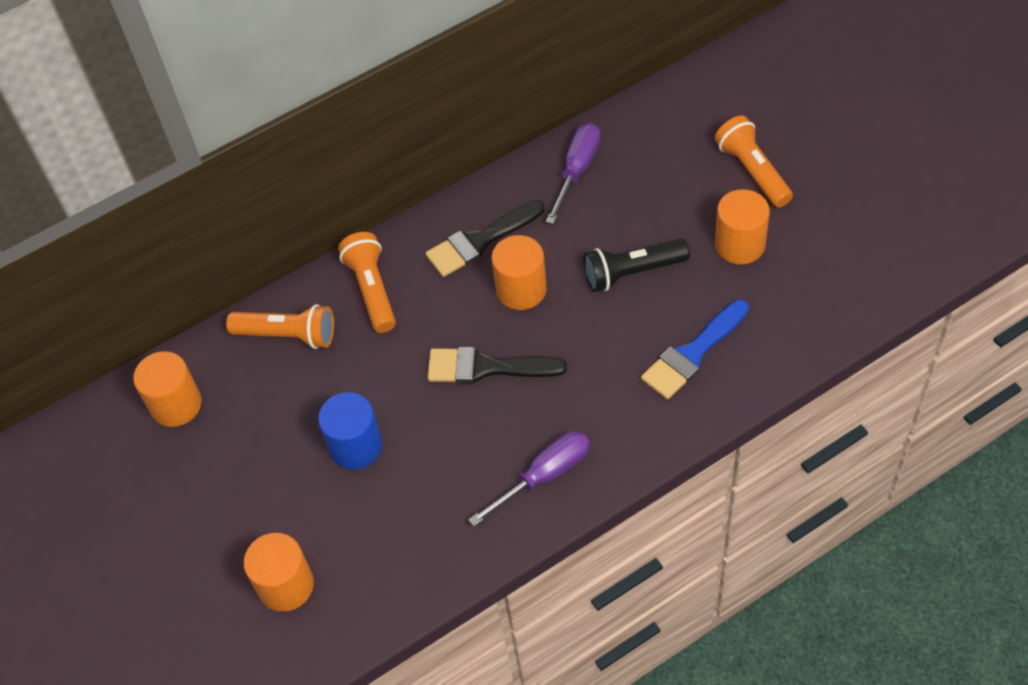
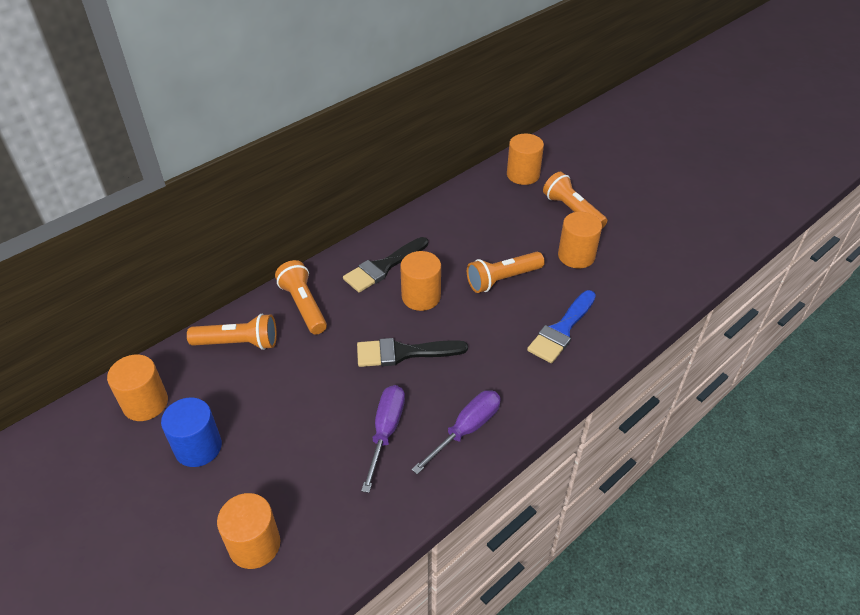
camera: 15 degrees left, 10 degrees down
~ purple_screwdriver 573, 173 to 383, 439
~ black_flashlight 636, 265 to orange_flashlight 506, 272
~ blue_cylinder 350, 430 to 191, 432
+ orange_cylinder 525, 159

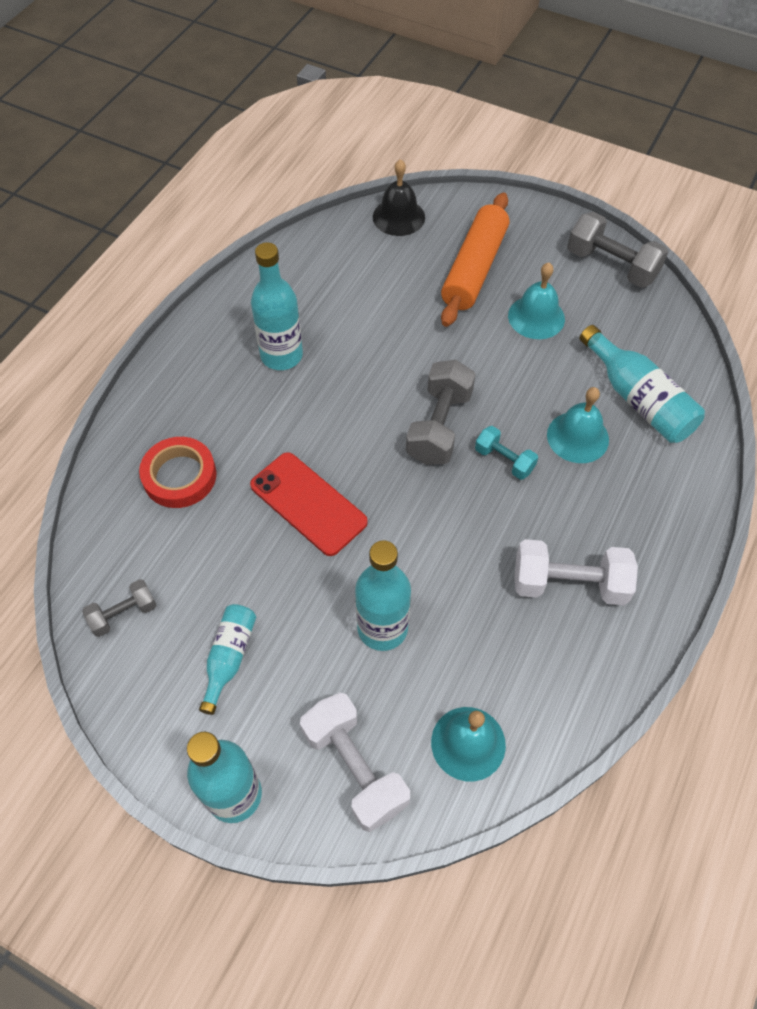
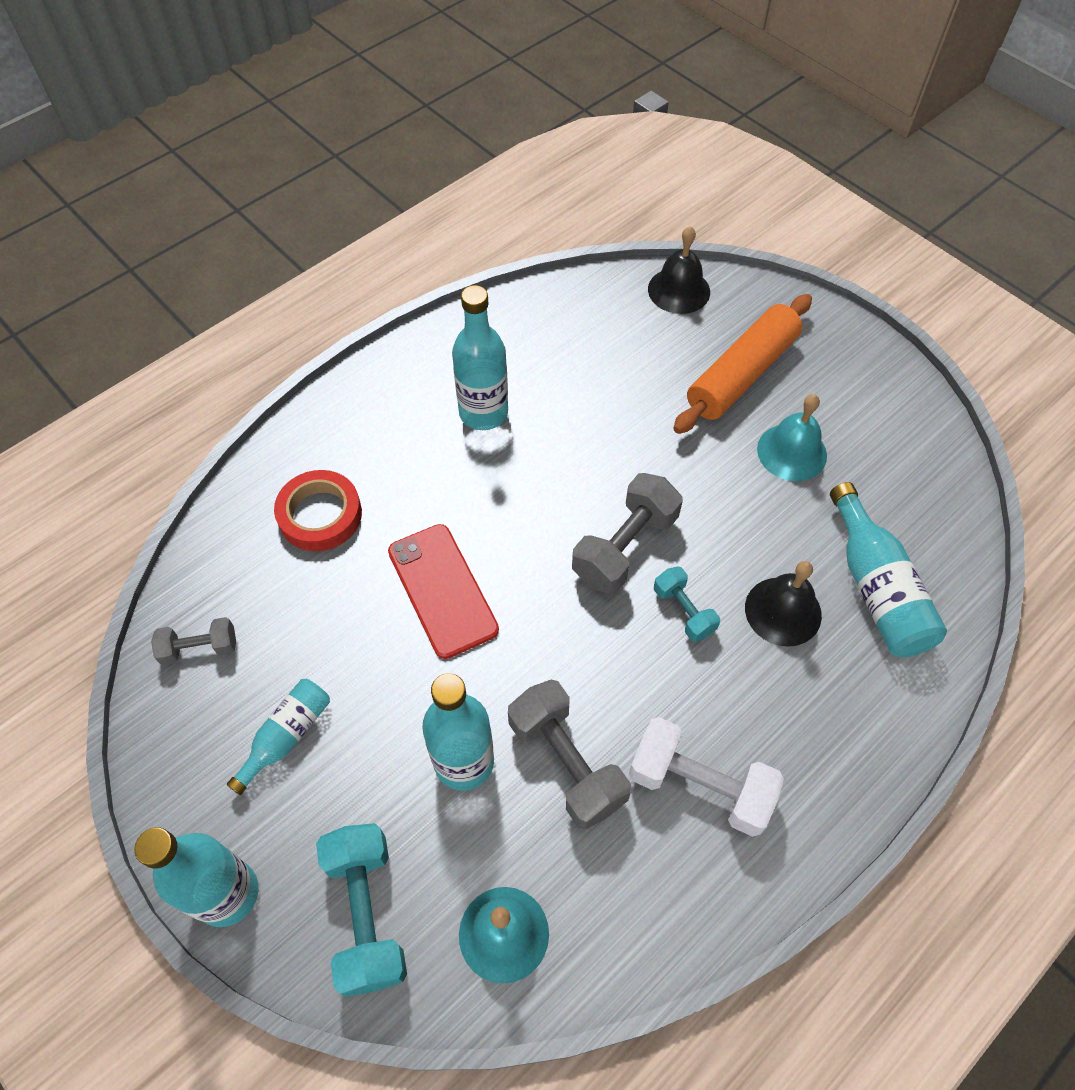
camera: 20 degrees right, 0 degrees up
~ grey_dumbbell 617, 250 to 569, 755
~ turquoise_bell 578, 425 to black_bell 783, 604
~ white_dumbbell 355, 762 to turquoise_dumbbell 361, 910

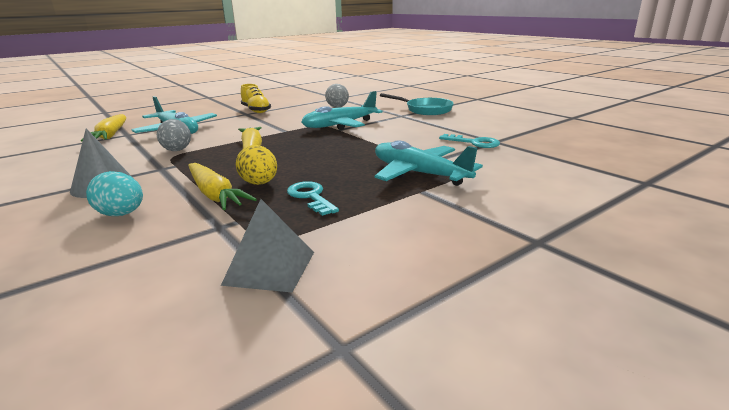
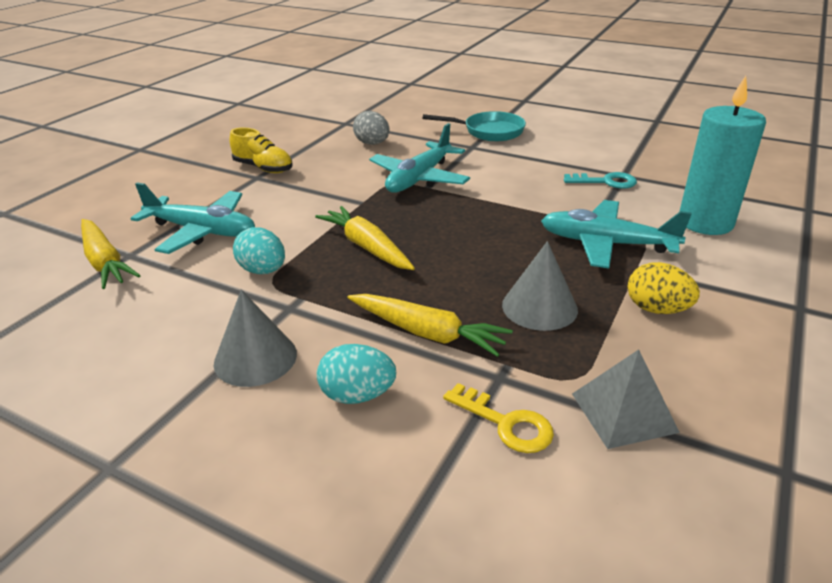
camera: 25 degrees left, 10 degrees up
~ grey_egg 174, 135 to turquoise_egg 259, 250
~ yellow_egg 256, 165 to 664, 288
~ turquoise_key 313, 198 to grey_cone 540, 286
+ turquoise_candle 722, 155
+ yellow_key 498, 418

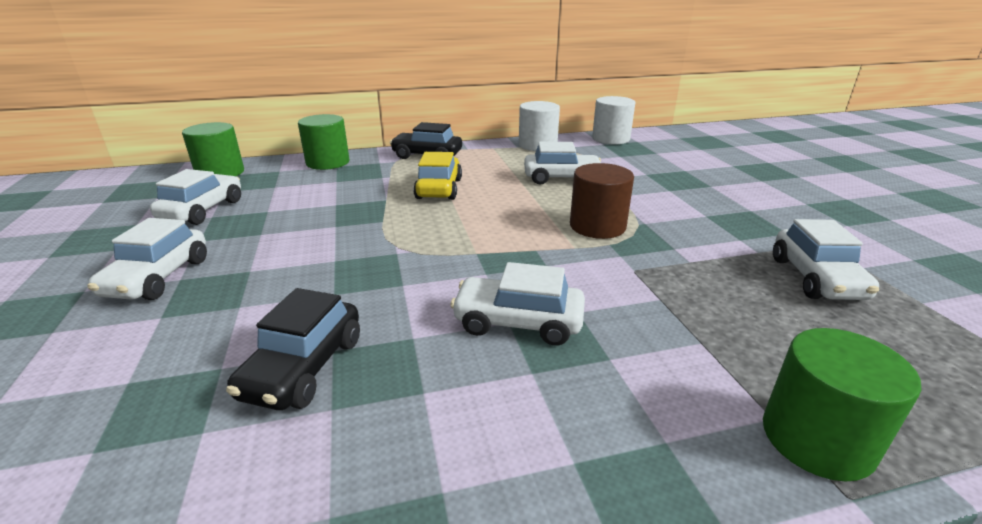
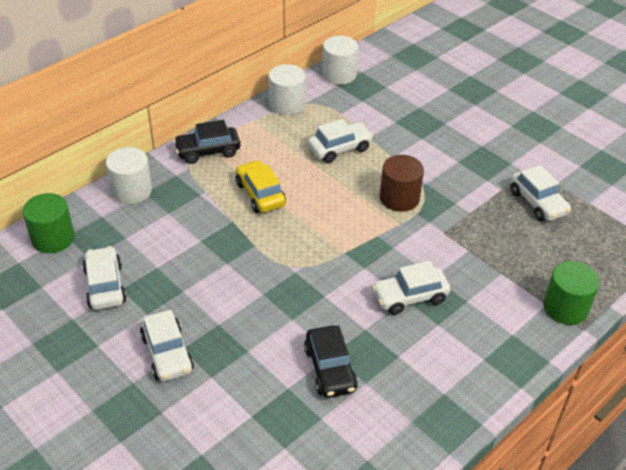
camera: 30 degrees left, 15 degrees up
~ green_cylinder 323, 142 to white_cylinder 129, 175

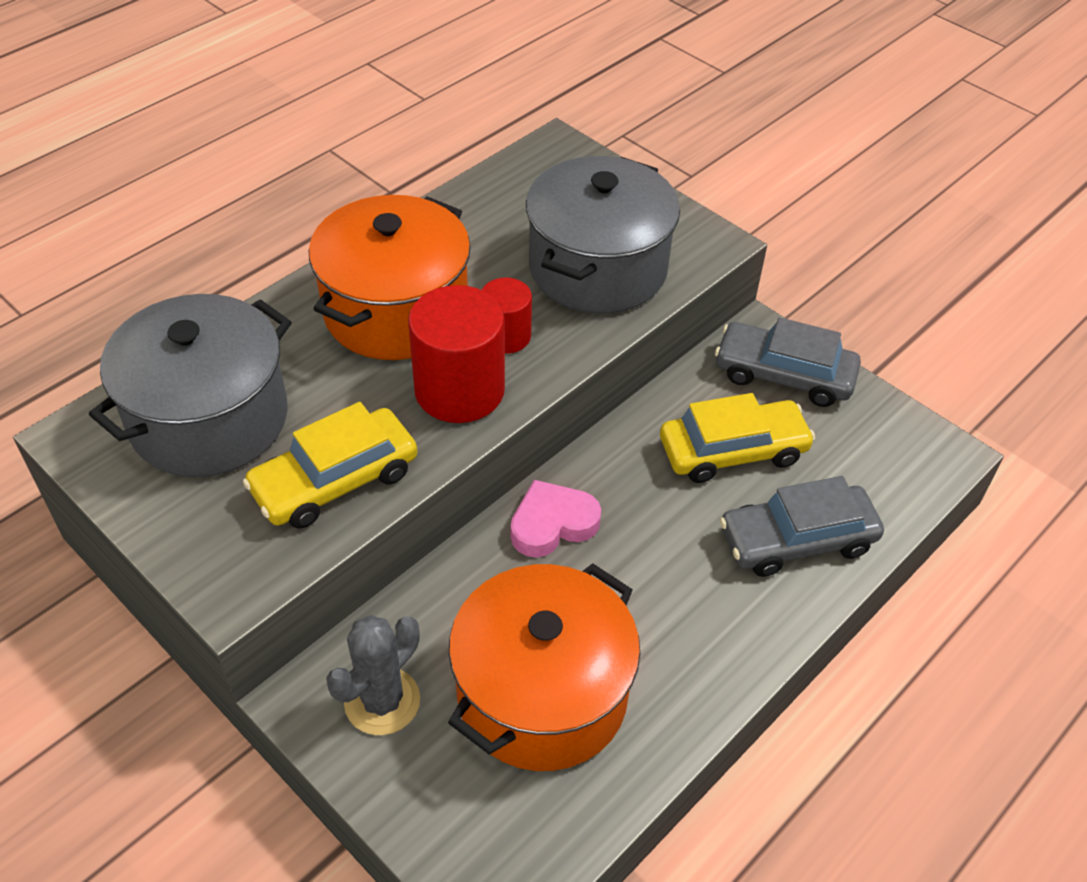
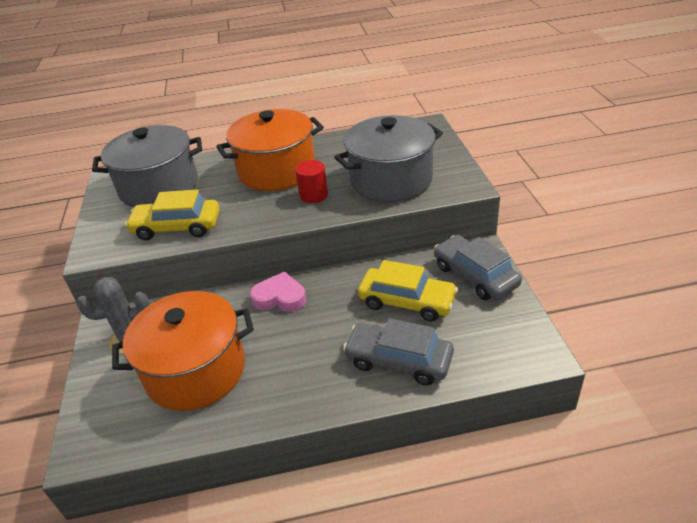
camera: 40 degrees right, 10 degrees down
- red_cylinder 456, 354

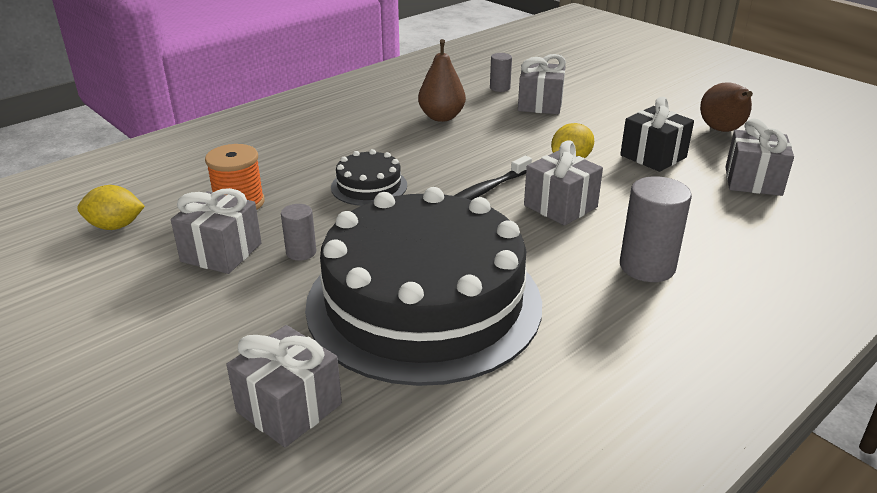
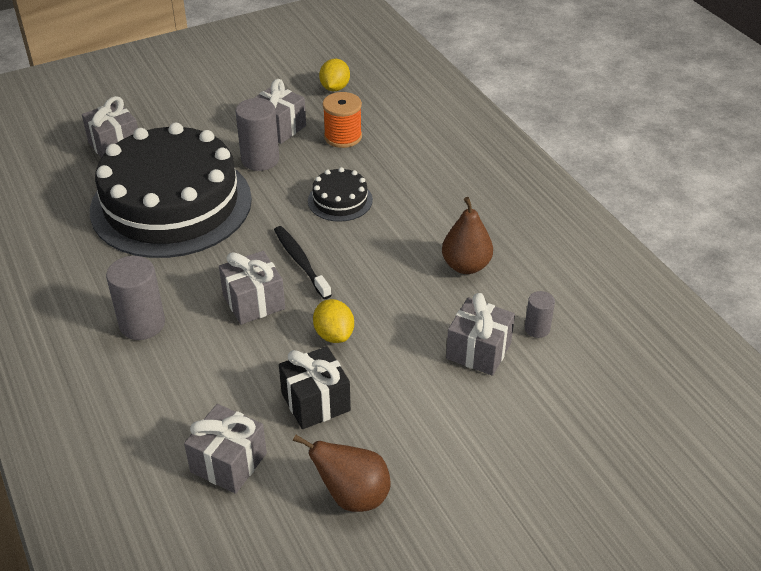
camera: 105 degrees right, 10 degrees up
~ grey_cylinder 298, 232 = 257, 134 x1.78

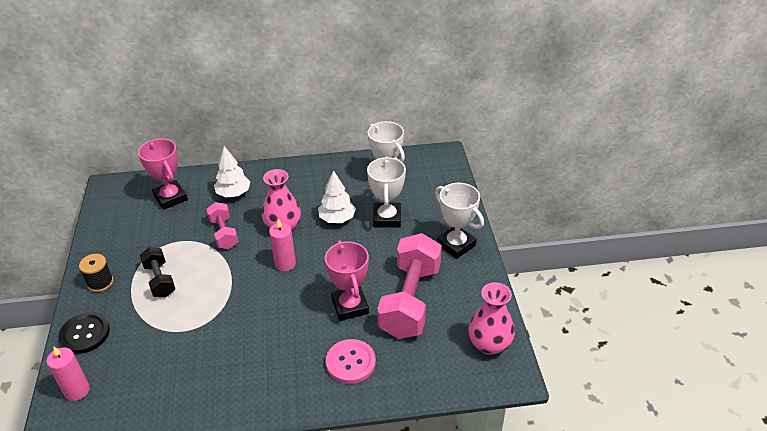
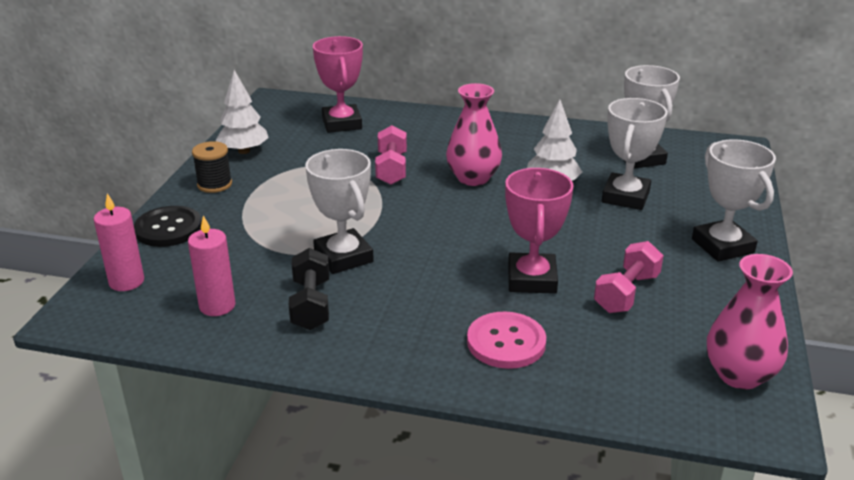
camera: 20 degrees right, 10 degrees down
~ white_tree 232, 172 to 242, 112
~ pink_candle 282, 245 to 211, 265
~ pink_dumbbell 409, 286 = 629, 277 x0.53
~ black_dumbbell 157, 272 to 309, 289
+ white_trophy 339, 211

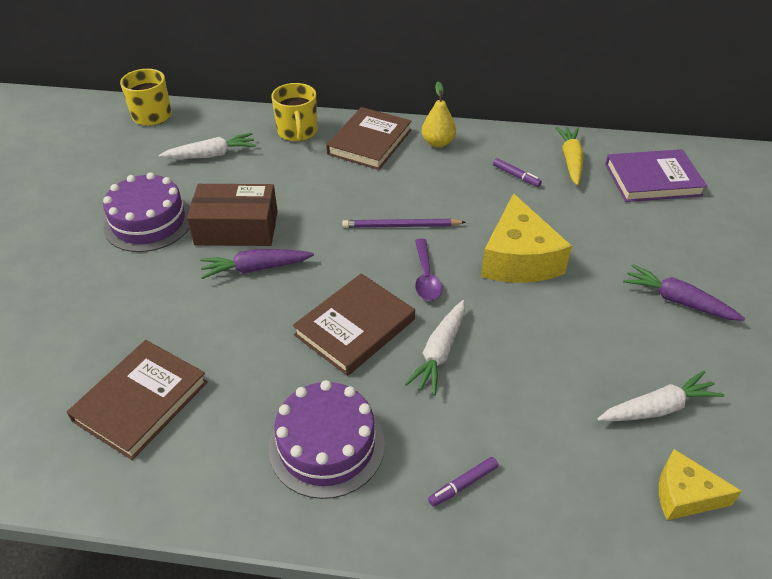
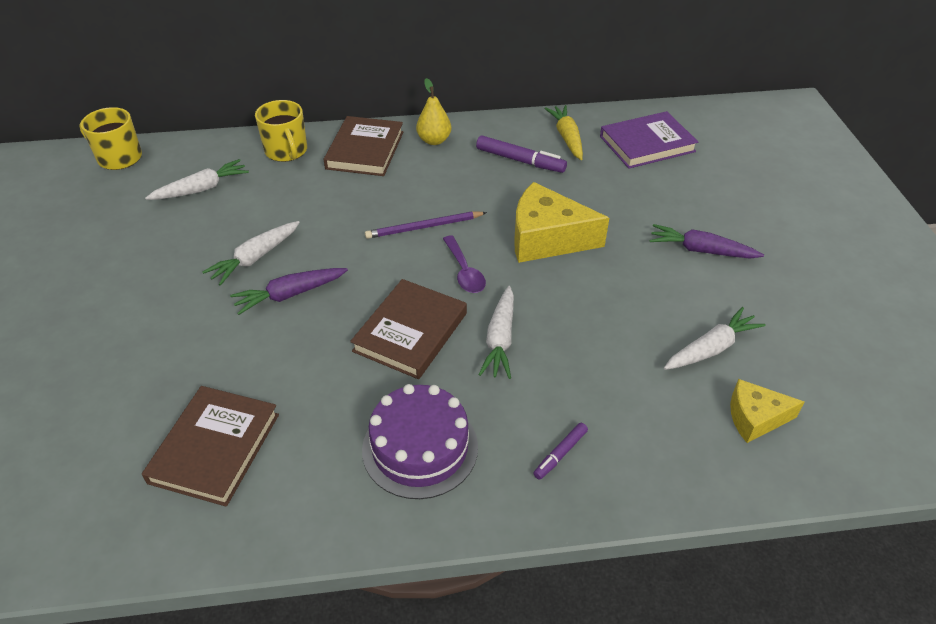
camera: 15 degrees left, 0 degrees up
~ purple_marker 517, 172 = 521, 154 x1.74
- purple_cake 146, 212
~ brown_box 232, 215 to white_carrot 251, 253
~ yellow_cheese 526, 238 = 561, 222 120 degrees clockwise

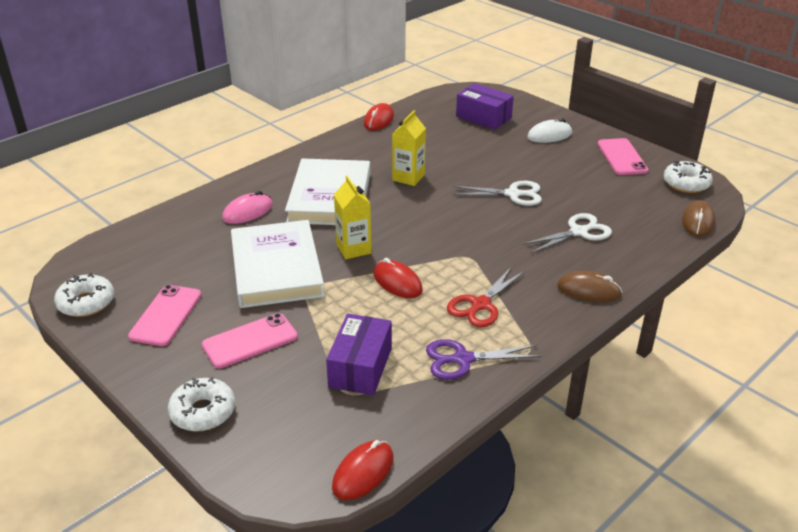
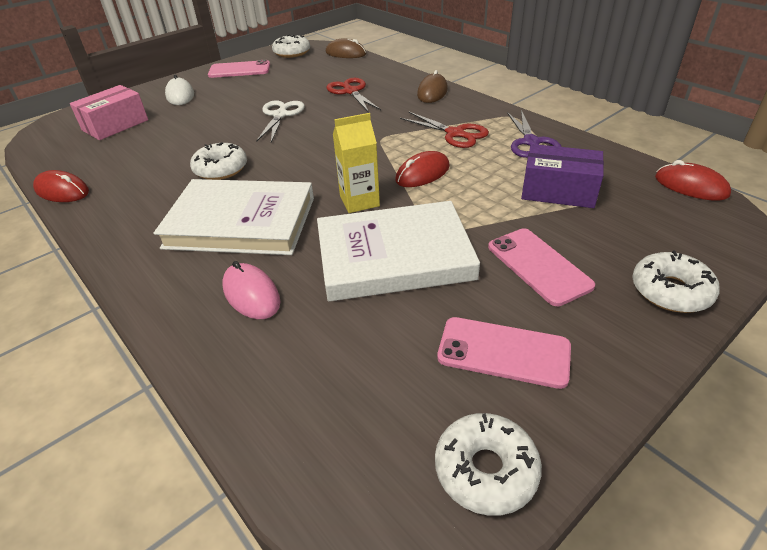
camera: 85 degrees left, 5 degrees up
~ purple_box 485, 106 to pink_box 109, 112
~ yellow_carton 409, 148 to white_donut 218, 161
~ white_scissors 567, 233 to red_scissors 354, 95

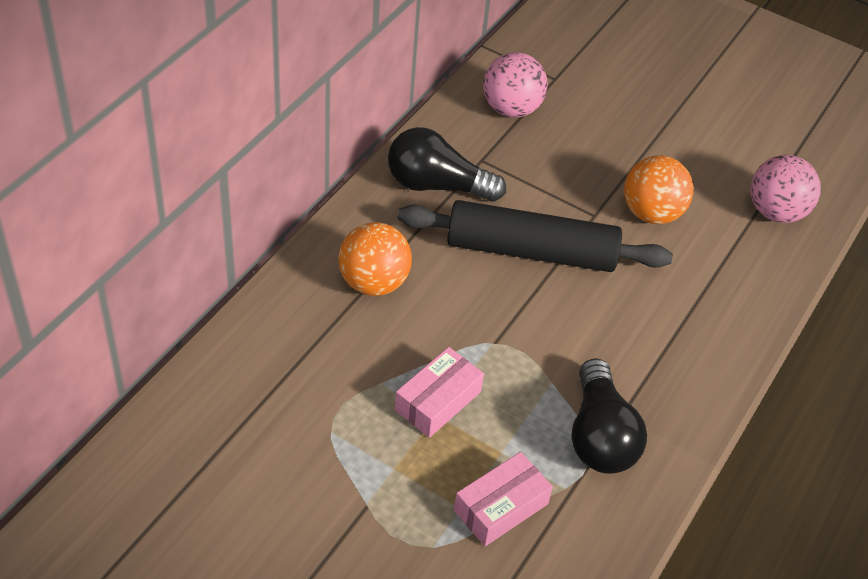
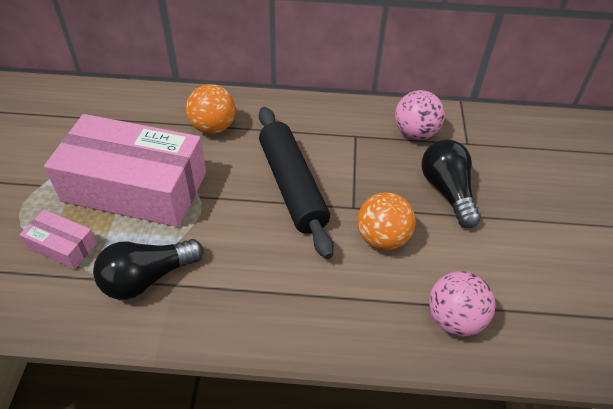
camera: 65 degrees right, 0 degrees up
~ black_light_bulb 447, 164 to 451, 183
~ pink_box 439, 392 = 125, 170 x2.32

